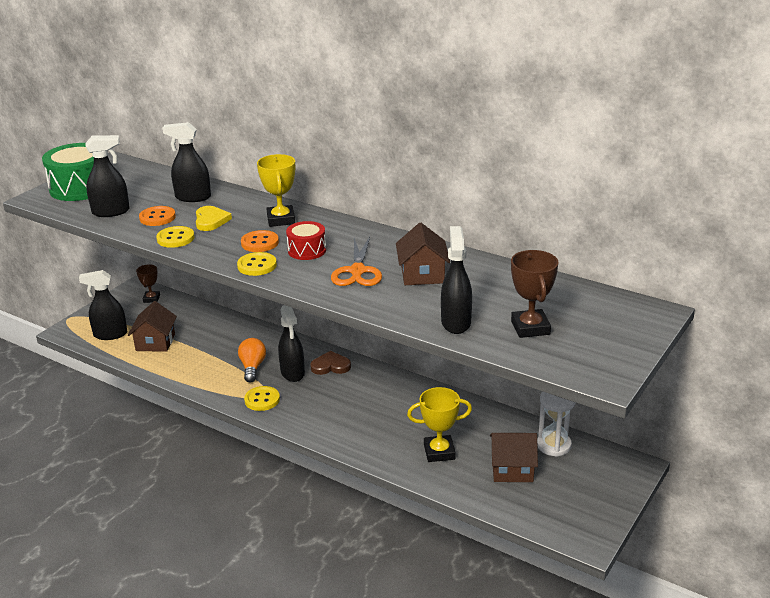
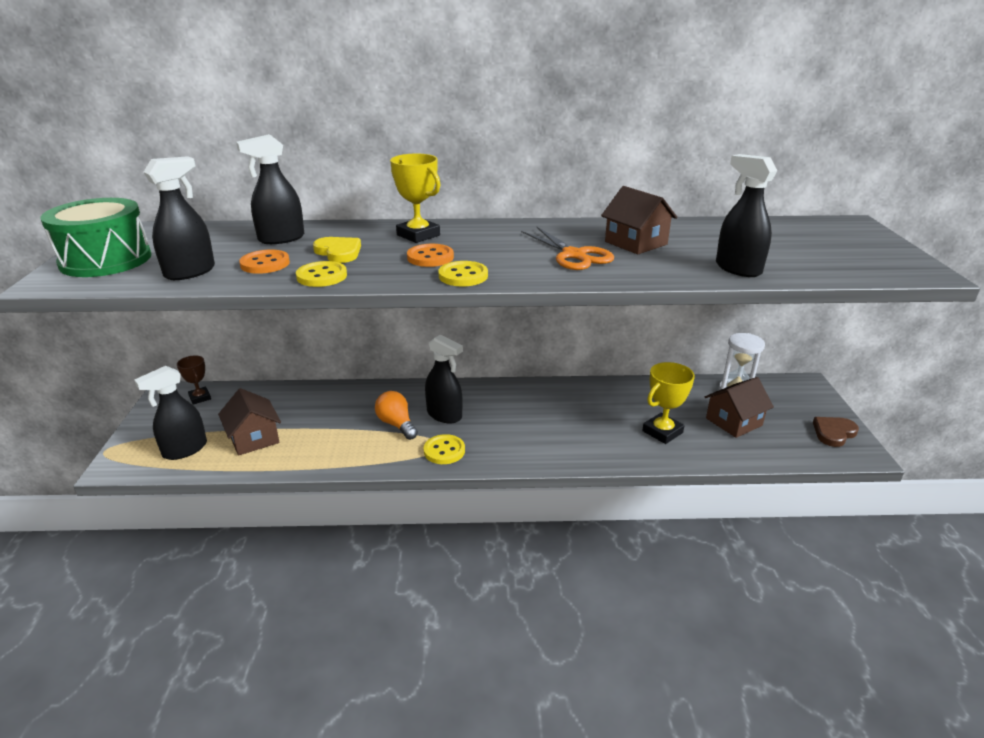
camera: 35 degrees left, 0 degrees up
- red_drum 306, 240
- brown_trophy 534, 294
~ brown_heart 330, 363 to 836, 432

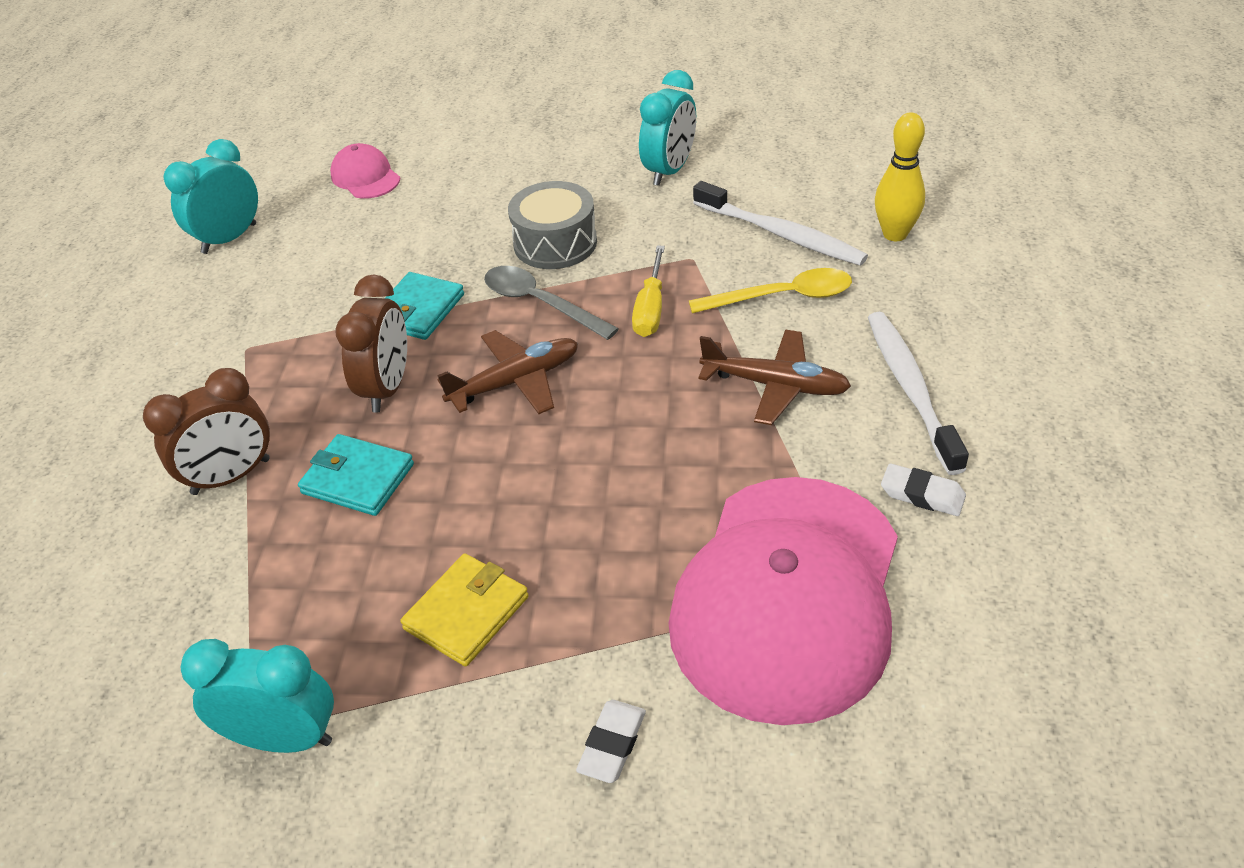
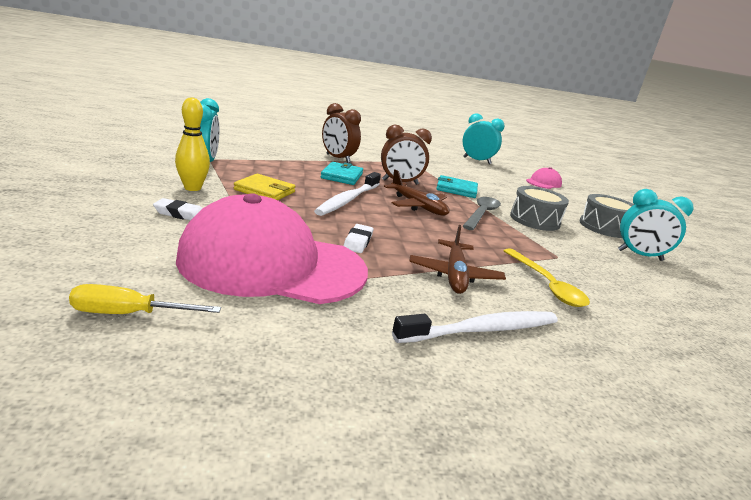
camera: 70 degrees right, 20 degrees down
~ yellow_bowling_pin 900, 176 to 192, 144
~ white_toothbrush 780, 223 to 347, 194
~ yellow_screwdriver 648, 291 to 145, 299
~ white_eraser 923, 490 to 358, 238
+ grey_drum 607, 216

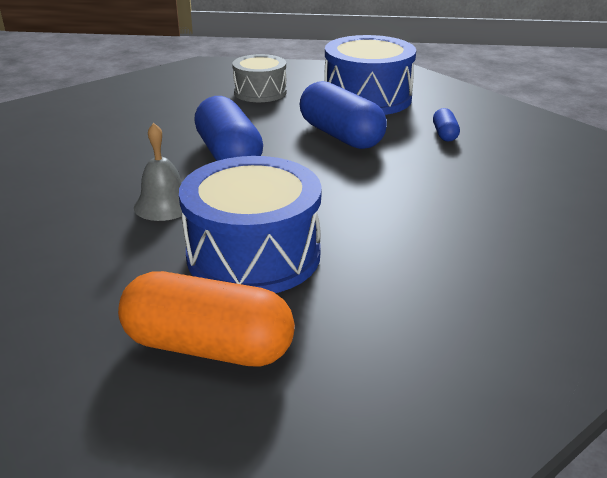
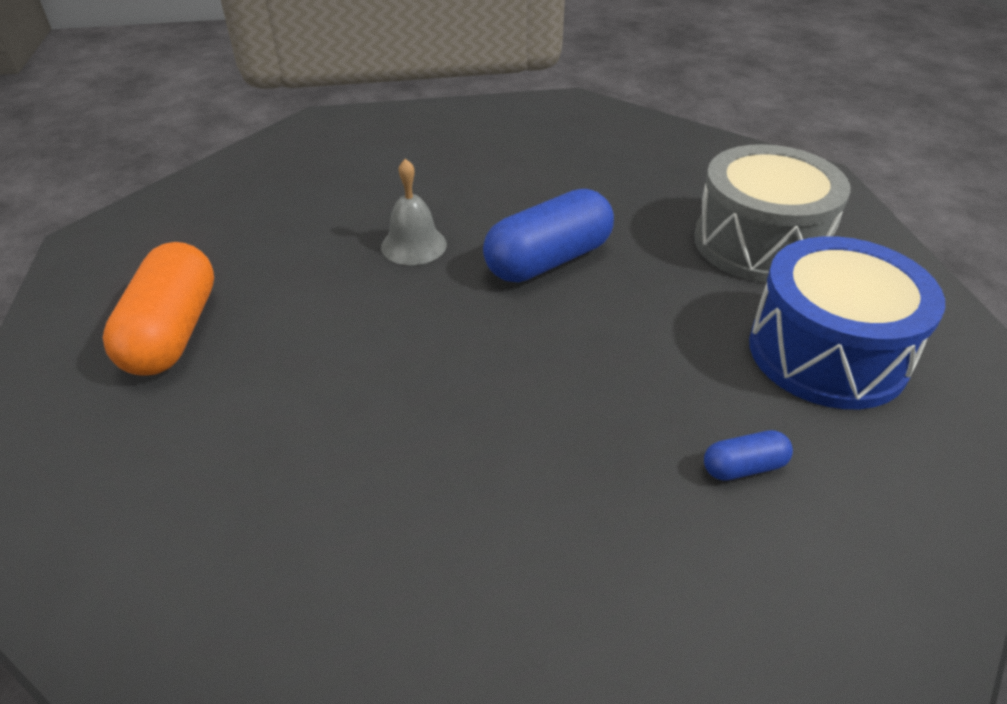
camera: 75 degrees right, 10 degrees up
~ grey_drum 259, 78 = 772, 213 x1.63
- blue_capsule 343, 115
- blue_drum 250, 224

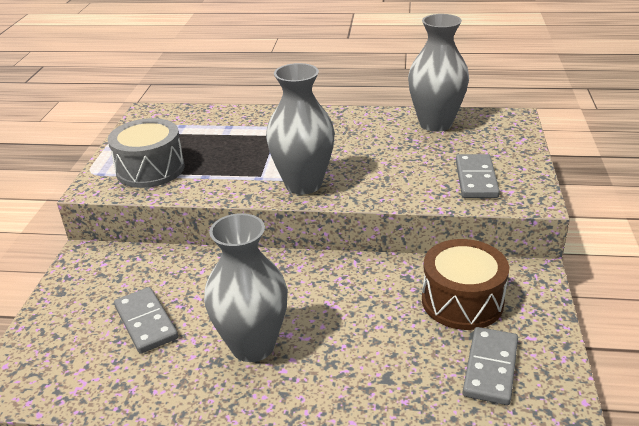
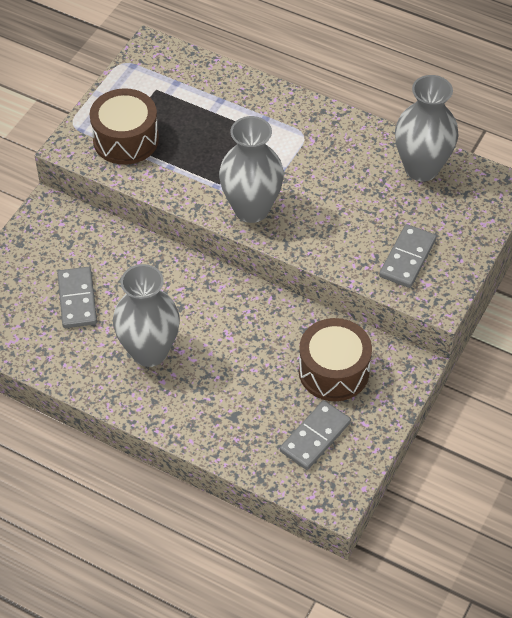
camera: 20 degrees right, 20 degrees up
~ grey_drum 146, 153 to brown_drum 124, 126

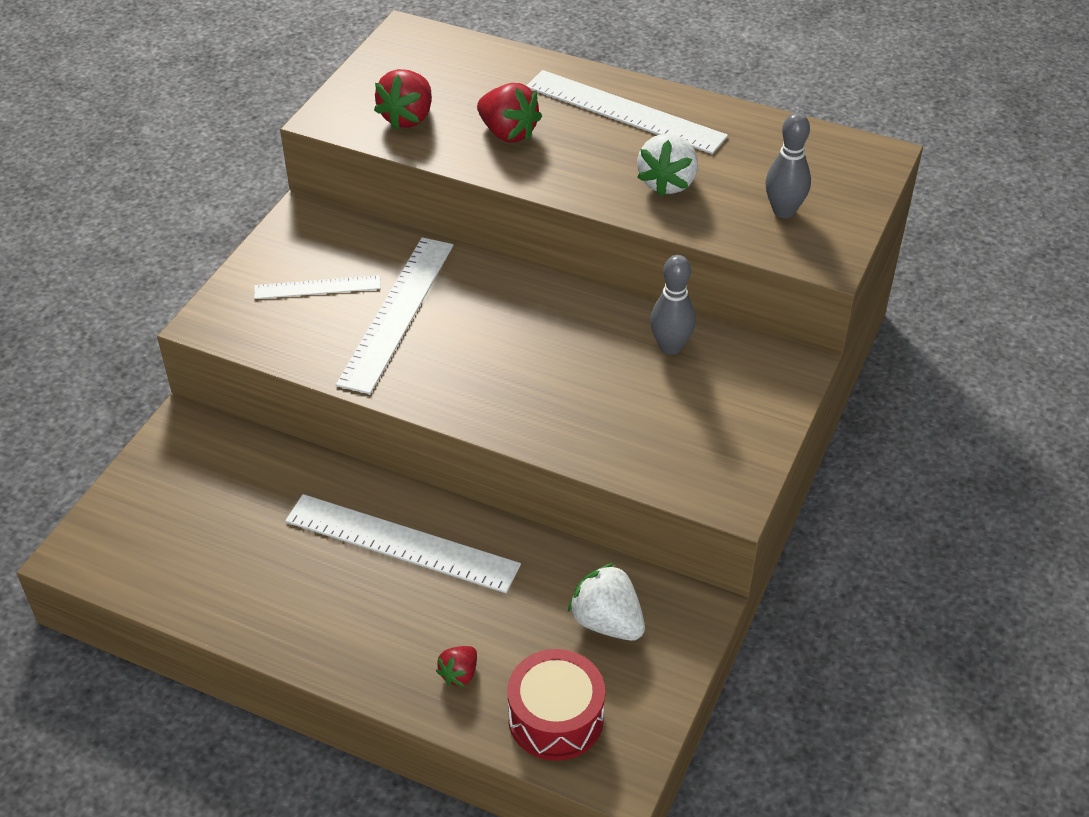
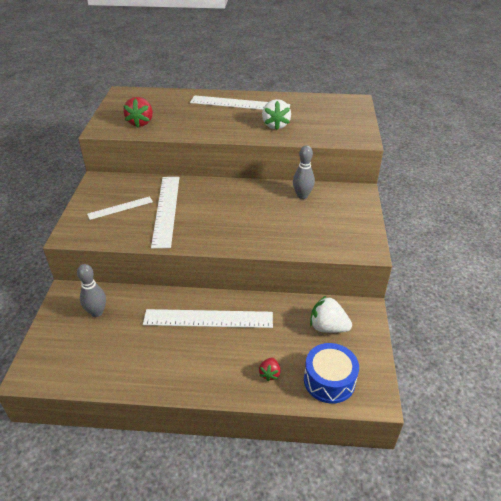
camera: 20 degrees left, 5 degrees down
- red_strawberry 509, 112
~ grey_bowling_pin 788, 165 to 91, 290
~ red_drum 556, 705 to blue_drum 331, 373

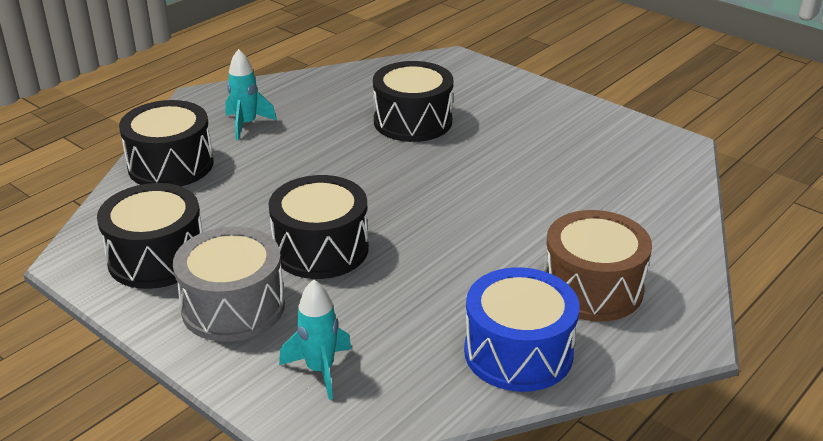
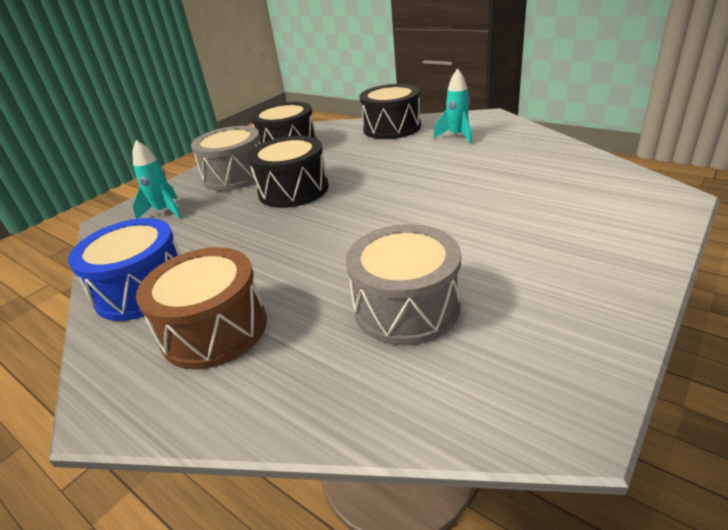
camera: 90 degrees right, 0 degrees up
- black_drum 413, 101
+ grey_drum 403, 284

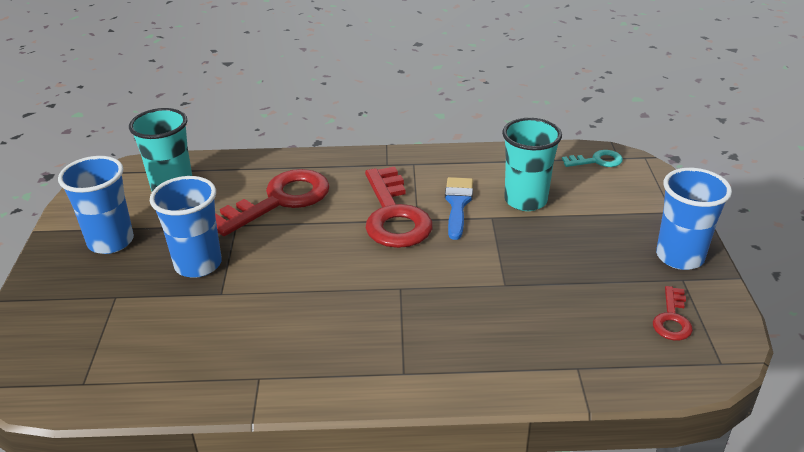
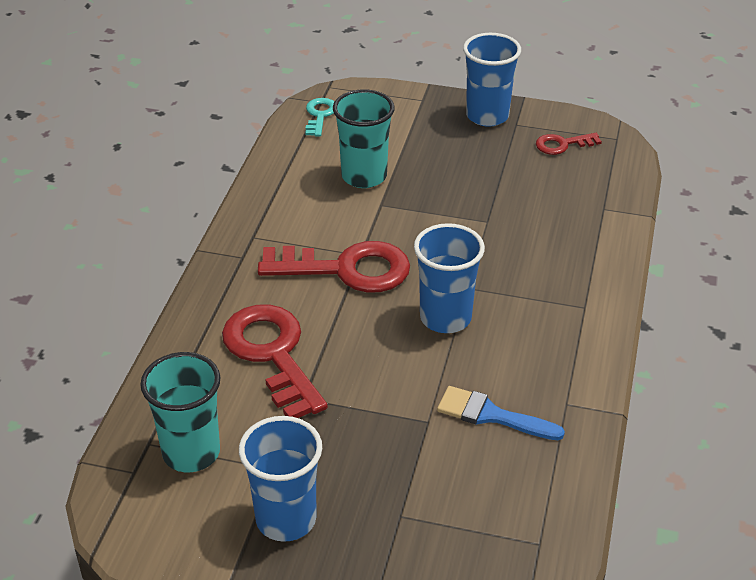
camera: 75 degrees left, 5 degrees up
~ blue_cup 186, 227 to 449, 278
~ blue_brush 459, 208 to 501, 413
~ red_key 673, 313 = 569, 144 135 degrees clockwise

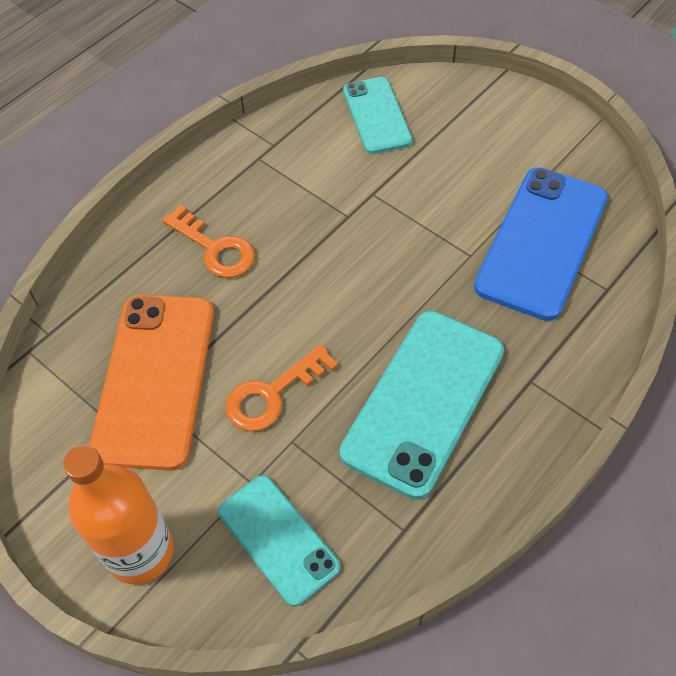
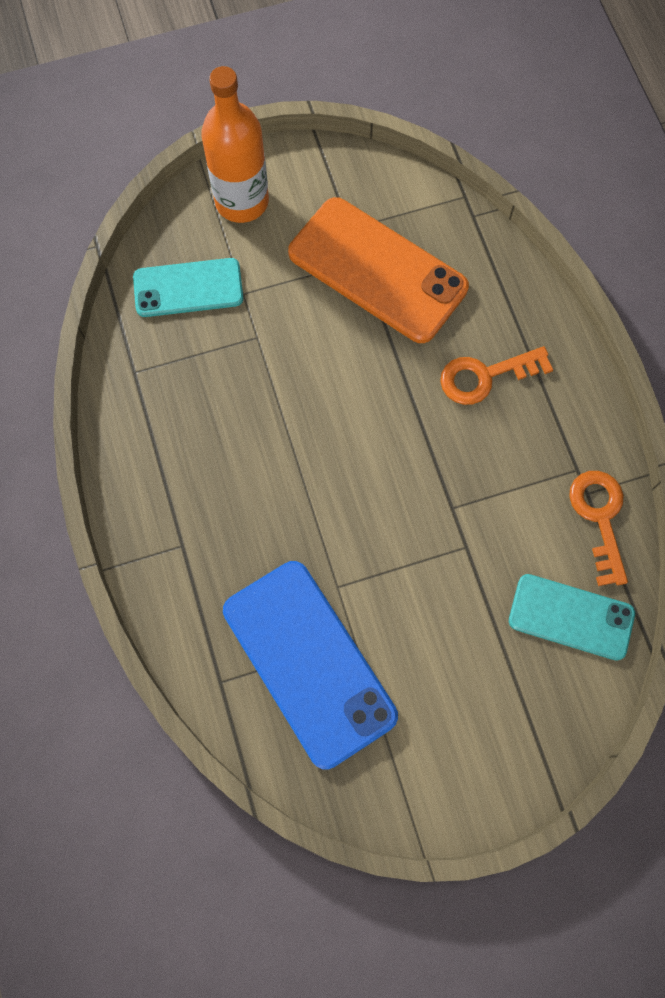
camera: 120 degrees right, 15 degrees up
- turquoise_phone 422, 405
~ orange_key 281, 388 to 598, 528

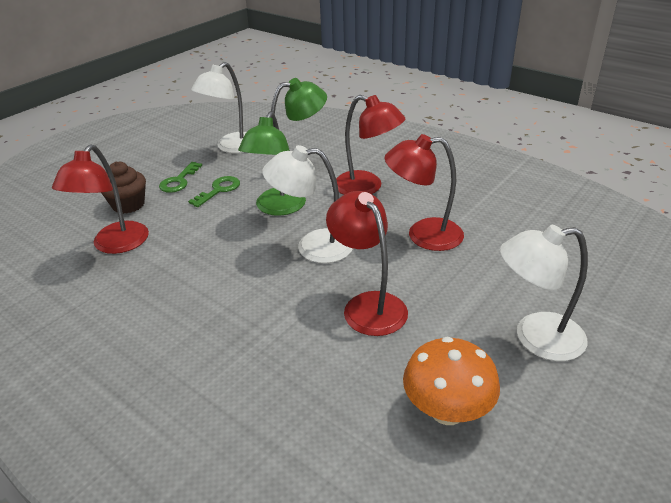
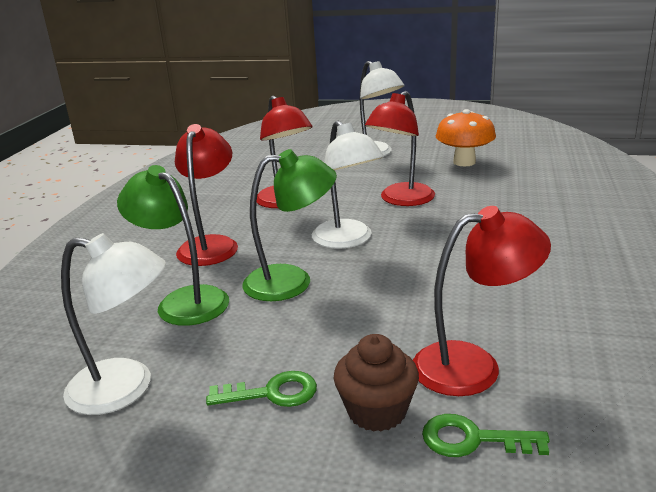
camera: 115 degrees left, 10 degrees down
~ green_key 214, 191 to 486, 435

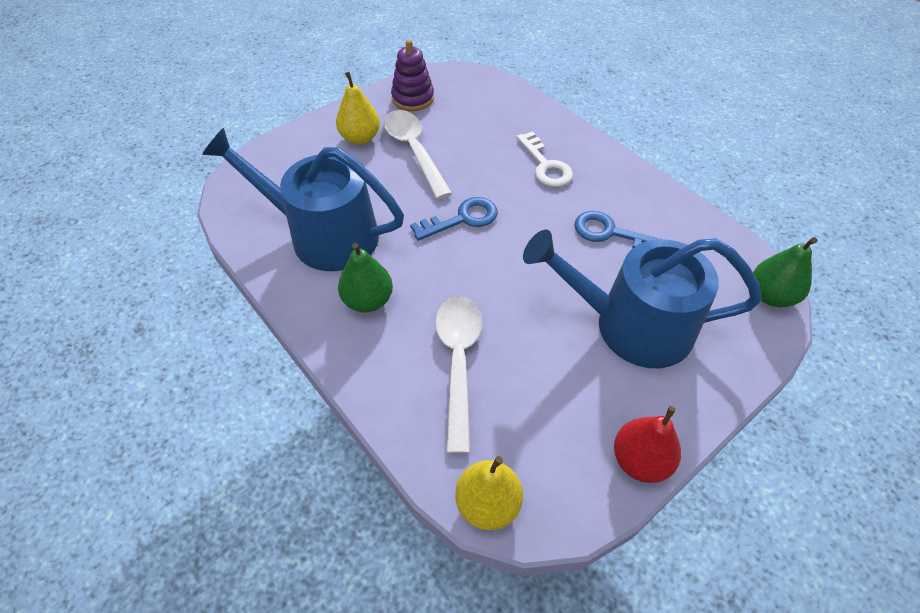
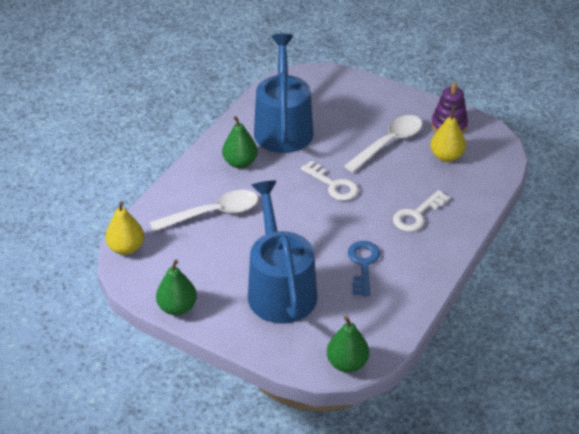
camera: 70 degrees right, 10 degrees down
~ yellow_pear 358, 108 to 448, 135
~ blue_key 454, 219 to white_key 330, 181
~ red_pear 647, 444 to green_pear 176, 287

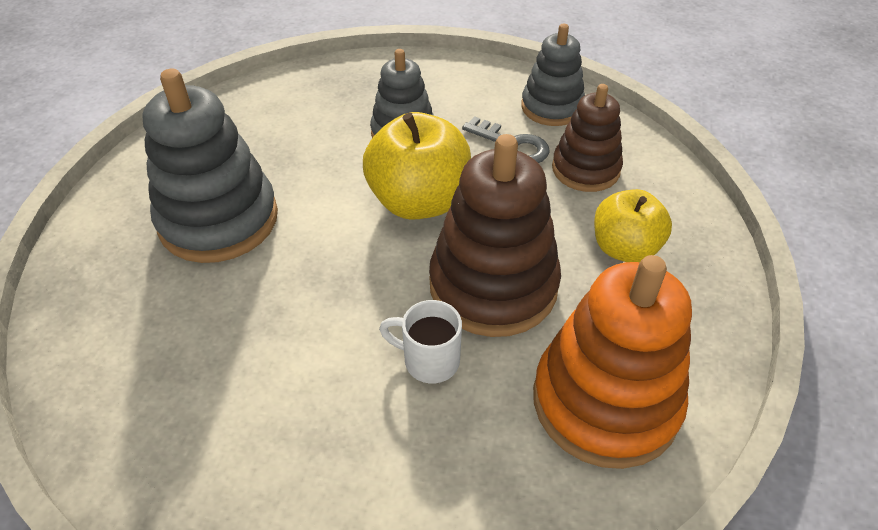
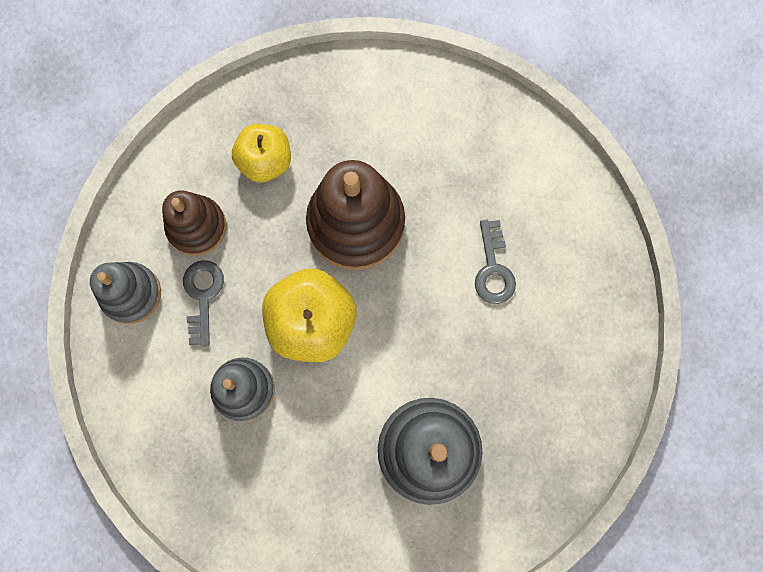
camera: 125 degrees left, 30 degrees up
- orange_stacking_toy 612, 362
- white_mug 420, 341
+ grey_key 495, 262

